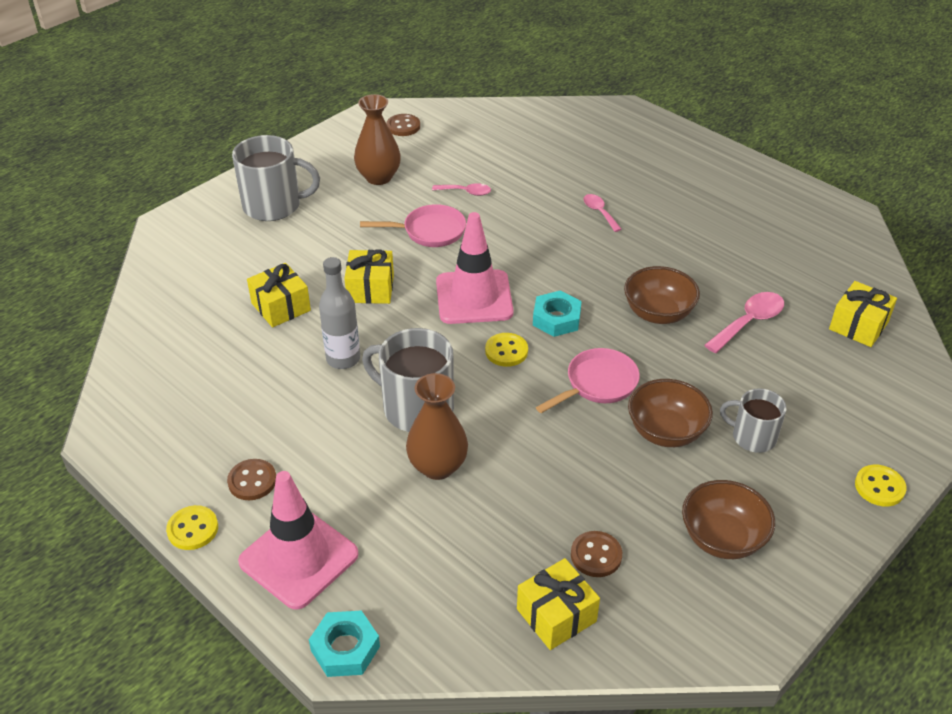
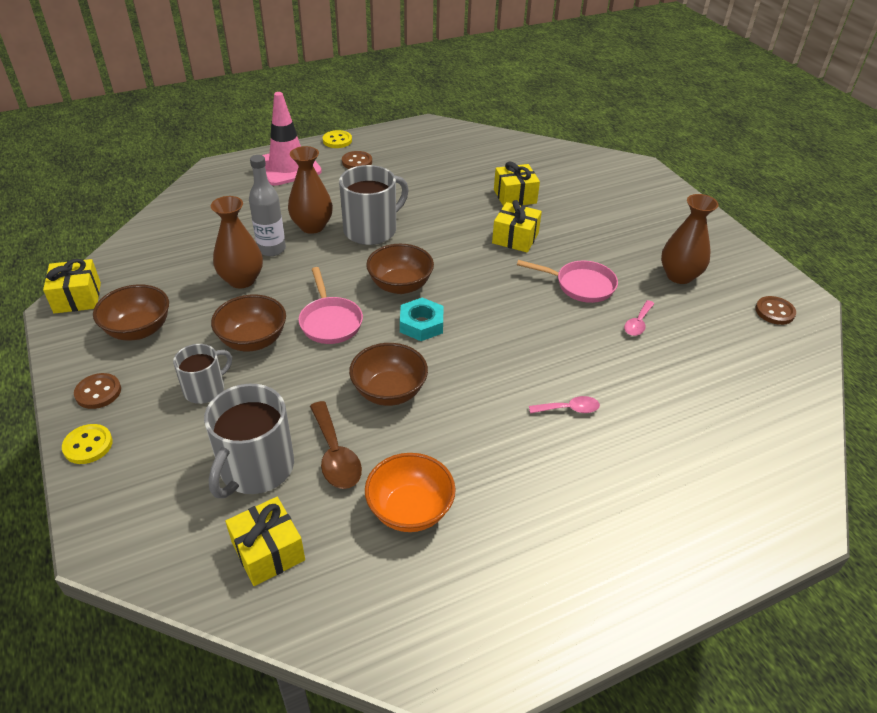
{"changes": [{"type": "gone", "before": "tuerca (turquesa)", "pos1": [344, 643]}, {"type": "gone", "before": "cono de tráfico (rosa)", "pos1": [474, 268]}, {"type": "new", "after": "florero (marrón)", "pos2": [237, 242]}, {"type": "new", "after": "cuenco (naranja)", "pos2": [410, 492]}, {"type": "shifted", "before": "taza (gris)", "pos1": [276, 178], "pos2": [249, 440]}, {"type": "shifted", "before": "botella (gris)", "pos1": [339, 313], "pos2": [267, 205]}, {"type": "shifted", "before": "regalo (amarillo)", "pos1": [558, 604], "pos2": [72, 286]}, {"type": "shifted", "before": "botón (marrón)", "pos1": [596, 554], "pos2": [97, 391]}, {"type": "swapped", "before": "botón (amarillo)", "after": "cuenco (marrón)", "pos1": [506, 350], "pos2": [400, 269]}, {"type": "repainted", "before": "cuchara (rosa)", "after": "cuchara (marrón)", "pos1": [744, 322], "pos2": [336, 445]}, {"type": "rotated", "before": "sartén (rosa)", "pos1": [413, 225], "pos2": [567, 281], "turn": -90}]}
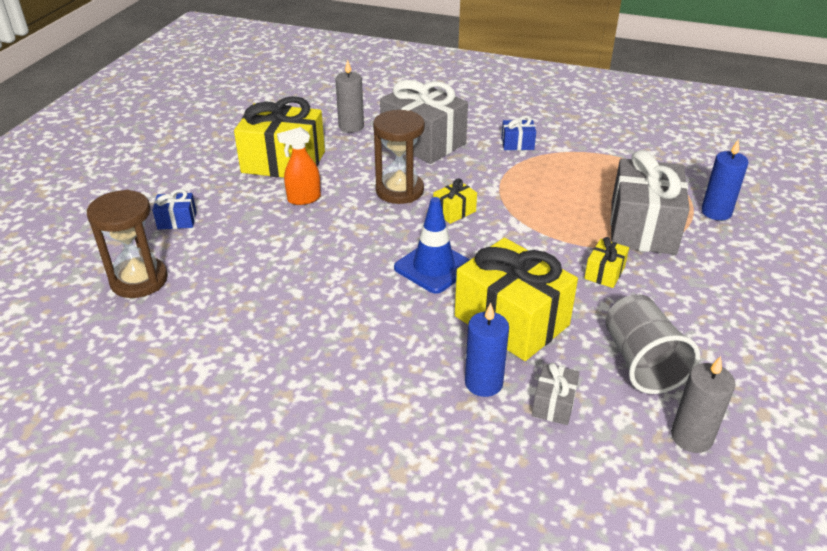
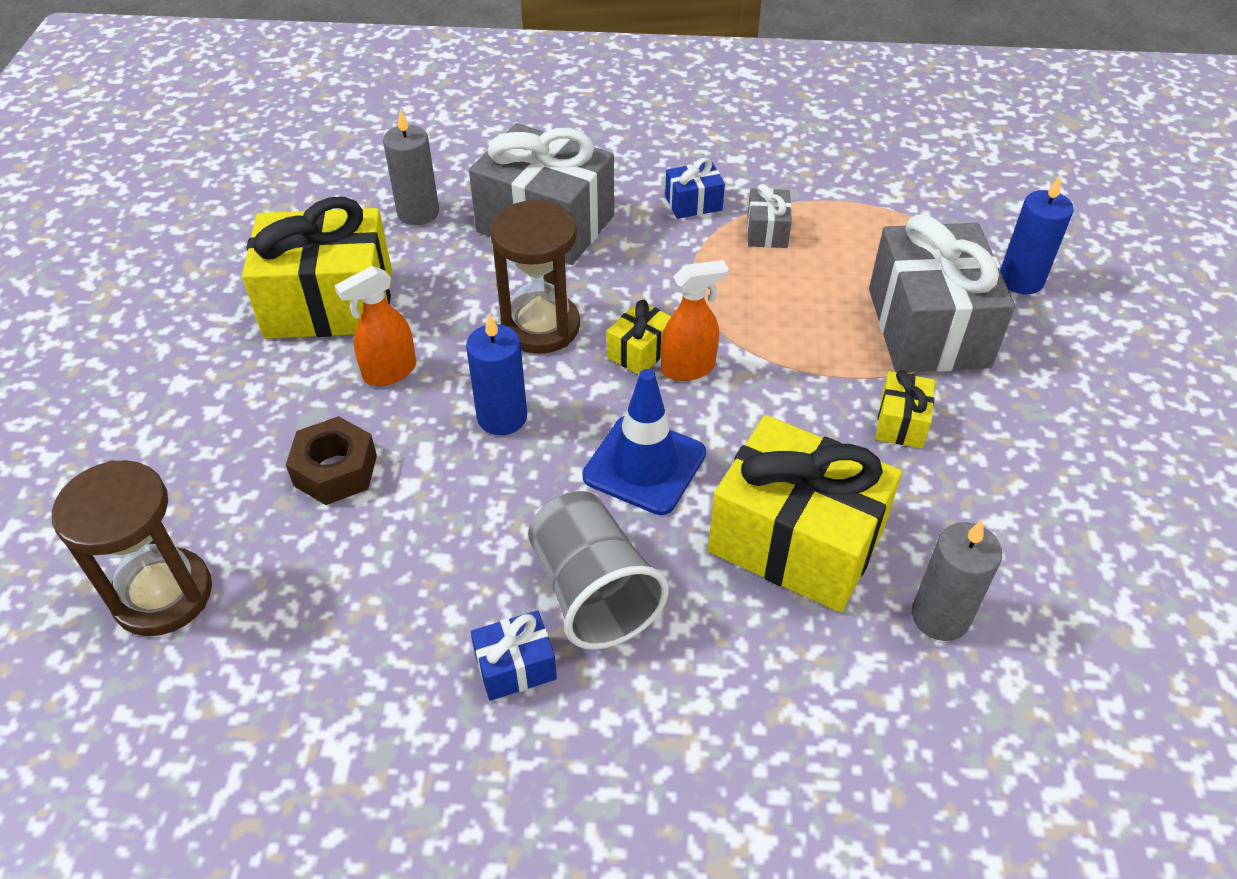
{"changes": [{"type": "new", "after": "tuerca (marrón)", "pos2": [331, 460]}, {"type": "new", "after": "pulverizador (naranja)", "pos2": [695, 320]}, {"type": "shifted", "before": "regalo (azul)", "pos1": [174, 209], "pos2": [514, 655]}, {"type": "shifted", "before": "vela (azul)", "pos1": [487, 350], "pos2": [496, 374]}, {"type": "shifted", "before": "regalo (gris)", "pos1": [556, 394], "pos2": [769, 216]}, {"type": "shifted", "before": "vaso (gris)", "pos1": [652, 344], "pos2": [598, 570]}, {"type": "shifted", "before": "vela (gris)", "pos1": [703, 404], "pos2": [957, 580]}]}
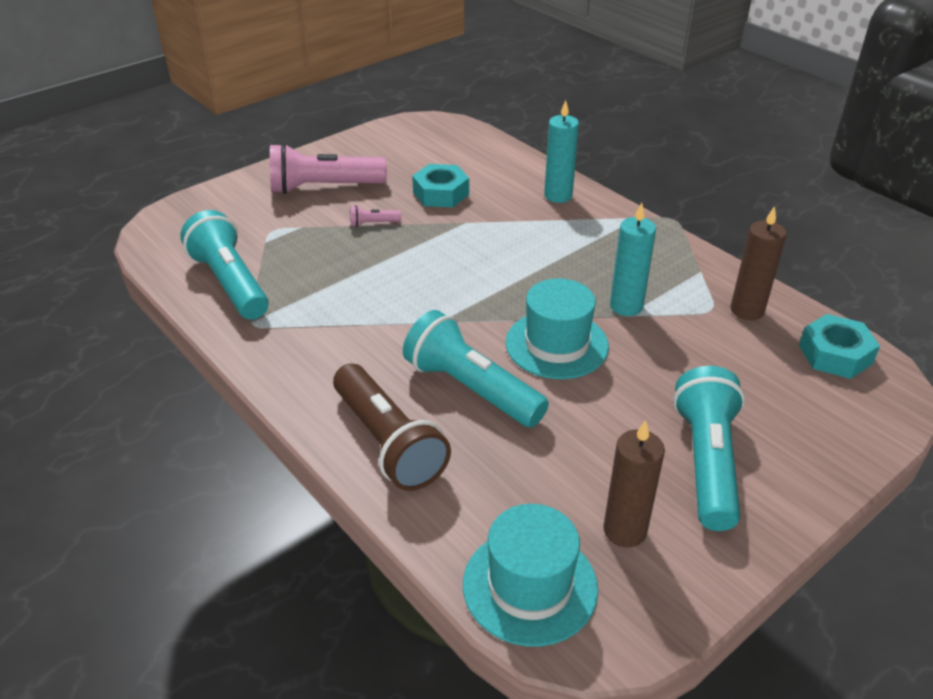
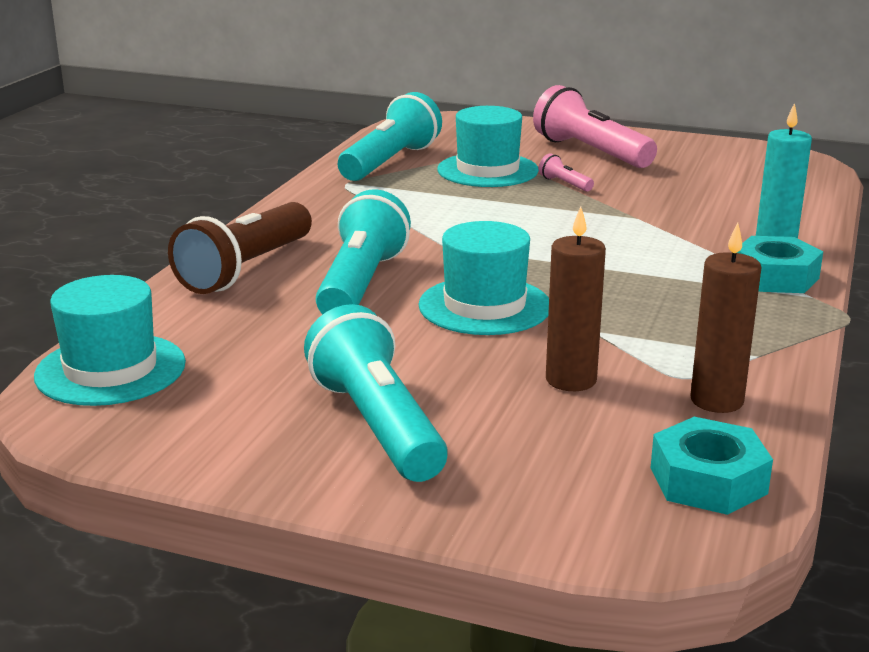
{"changes": [{"type": "gone", "before": "vela (turquesa)", "pos1": [633, 259]}, {"type": "new", "after": "sombrero (turquesa)", "pos2": [488, 146]}, {"type": "shifted", "before": "tuerca (turquesa)", "pos1": [440, 185], "pos2": [780, 264]}, {"type": "shifted", "before": "vela (marrón)", "pos1": [634, 484], "pos2": [576, 299]}, {"type": "rotated", "before": "lámpara de mano (turquesa)", "pos1": [709, 448], "pos2": [376, 393], "turn": -90}]}
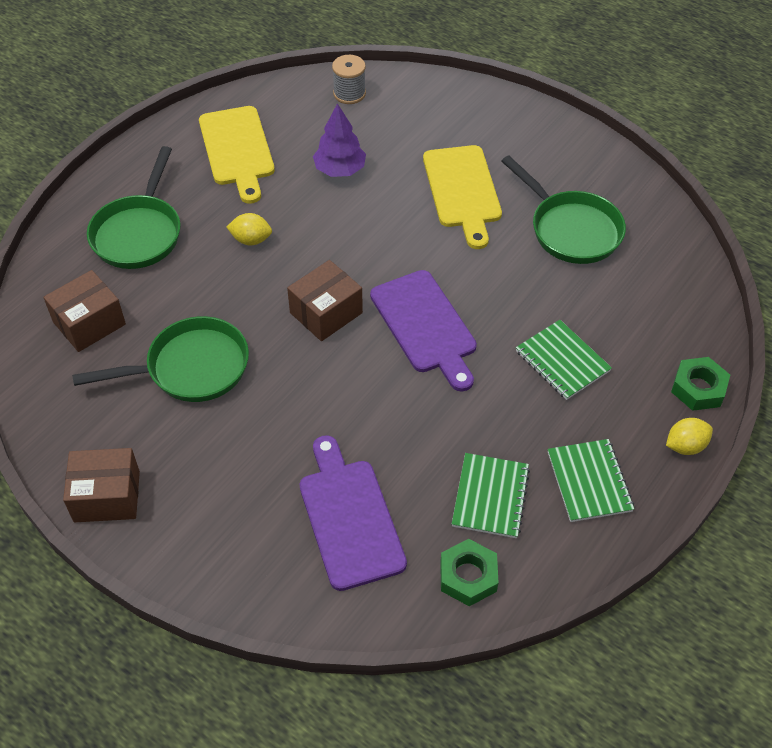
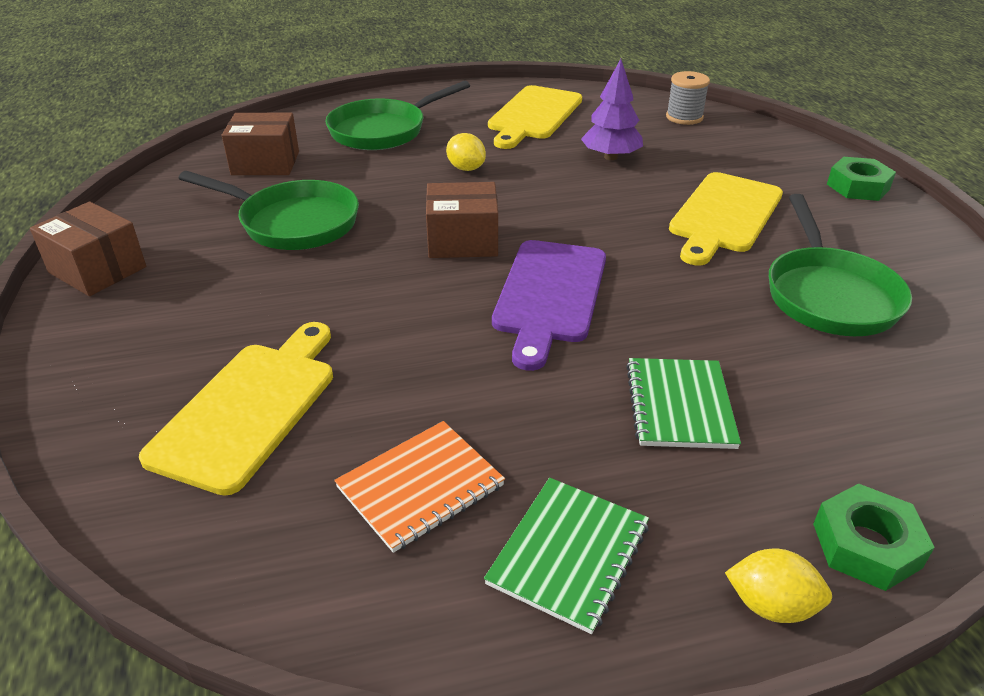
{"changes": [{"type": "shifted", "before": "tuerca (verde)", "pos1": [469, 572], "pos2": [861, 179]}, {"type": "repainted", "before": "tabla de cortar (morado)", "after": "tabla de cortar (amarillo)", "pos1": [353, 513], "pos2": [236, 409]}, {"type": "repainted", "before": "cuaderno (verde)", "after": "cuaderno (naranja)", "pos1": [491, 495], "pos2": [419, 487]}]}
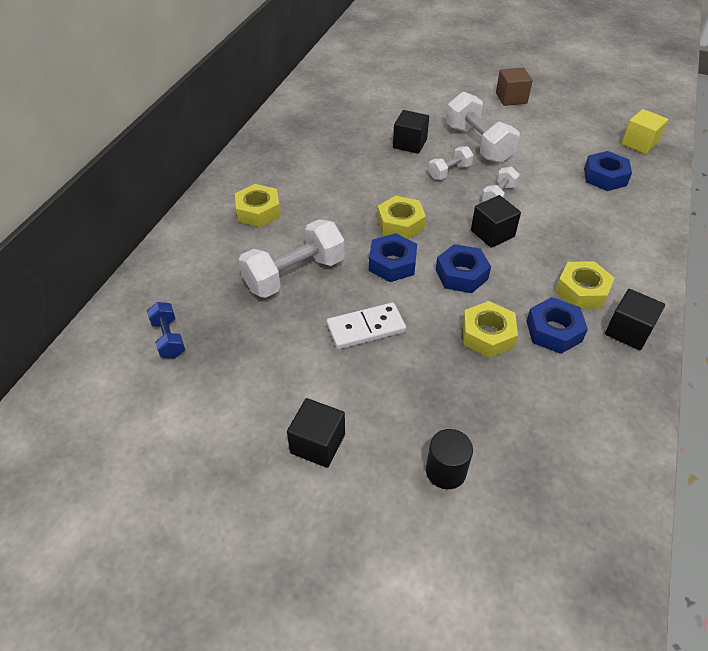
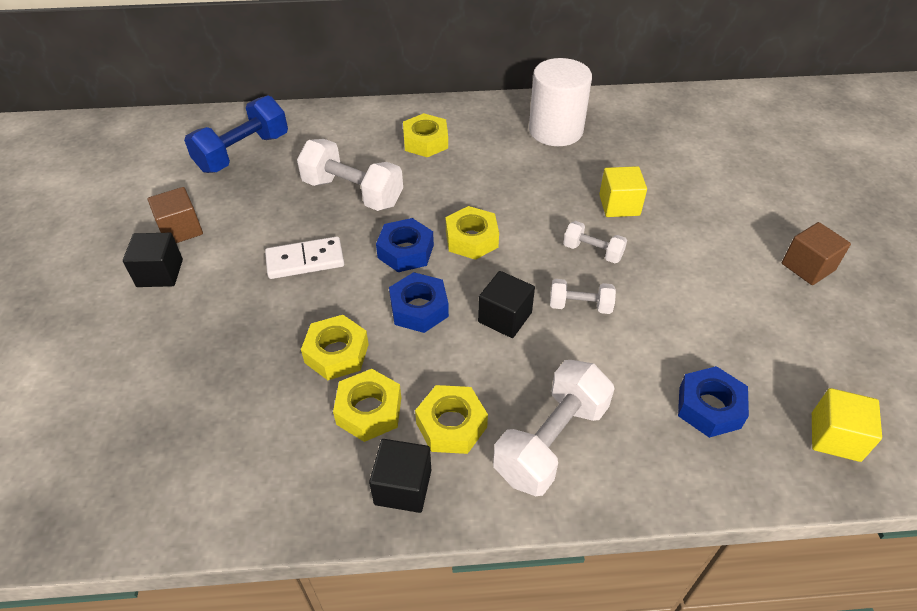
{"changes": [{"type": "gone", "before": "cilindro (negro)", "pos1": [449, 459]}, {"type": "new", "after": "cubo (marrón)", "pos2": [175, 215]}, {"type": "new", "after": "cilindro (blanco)", "pos2": [560, 102]}, {"type": "shifted", "before": "mancuerna (blanco)", "pos1": [483, 127], "pos2": [554, 428]}, {"type": "repainted", "before": "cubo (negro)", "after": "cubo (amarillo)", "pos1": [411, 132], "pos2": [623, 191]}, {"type": "repainted", "before": "tuerca (azul)", "after": "tuerca (amarillo)", "pos1": [557, 325], "pos2": [367, 405]}, {"type": "rotated", "before": "ficha de dominó (blanco)", "pos1": [366, 325], "pos2": [304, 257], "turn": -60}, {"type": "scaled", "before": "mancuerna (azul)", "pos1": [166, 330], "pos2": [236, 134], "scale": 1.86}]}
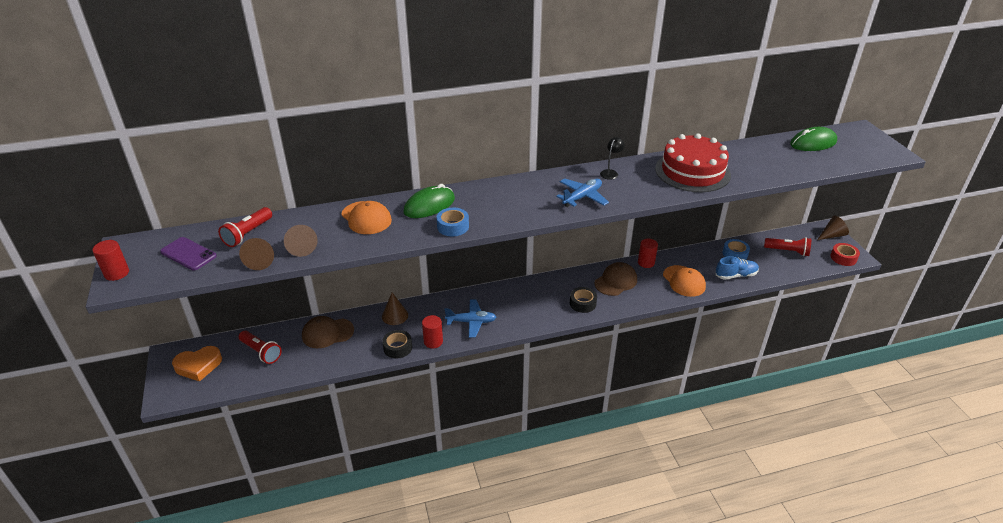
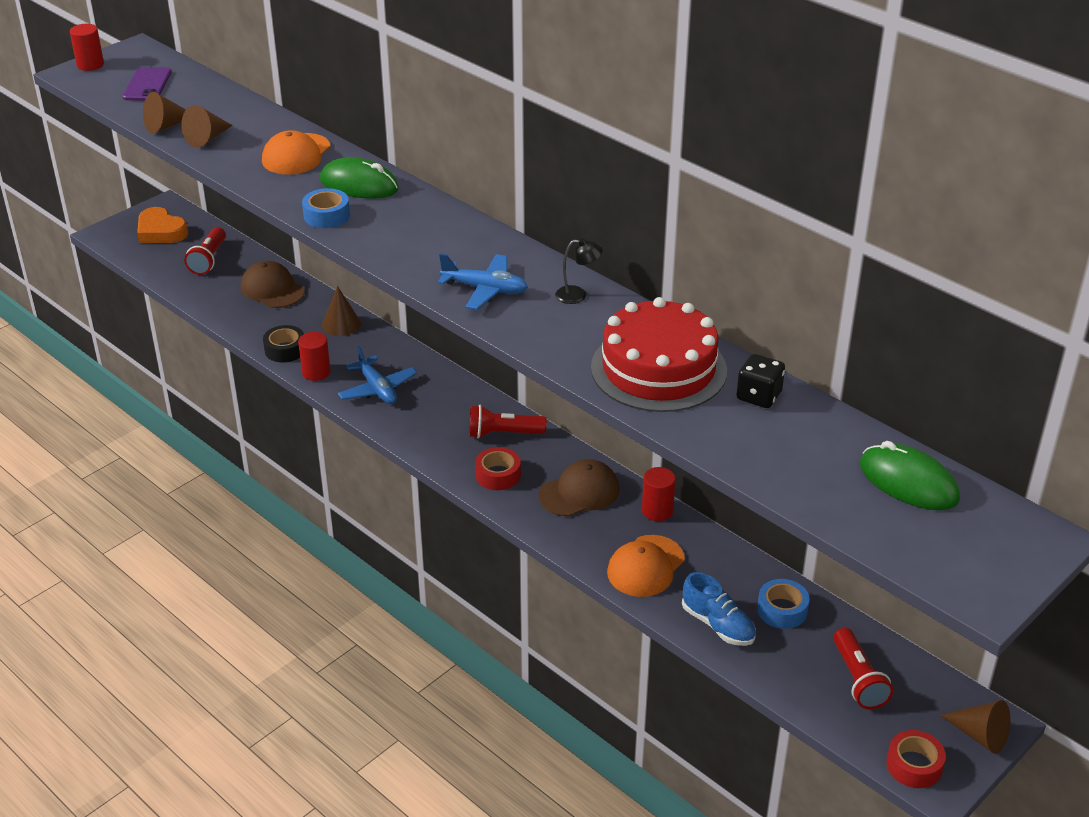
{"changes": [{"type": "new", "after": "dado (negro)", "pos2": [761, 381]}, {"type": "shifted", "before": "lámpara de mano (rojo)", "pos1": [245, 227], "pos2": [508, 422]}, {"type": "repainted", "before": "cinta adhesiva (negro)", "after": "cinta adhesiva (rojo)", "pos1": [583, 300], "pos2": [498, 468]}, {"type": "rotated", "before": "gorra (marrón)", "pos1": [615, 279], "pos2": [579, 488], "turn": -45}]}
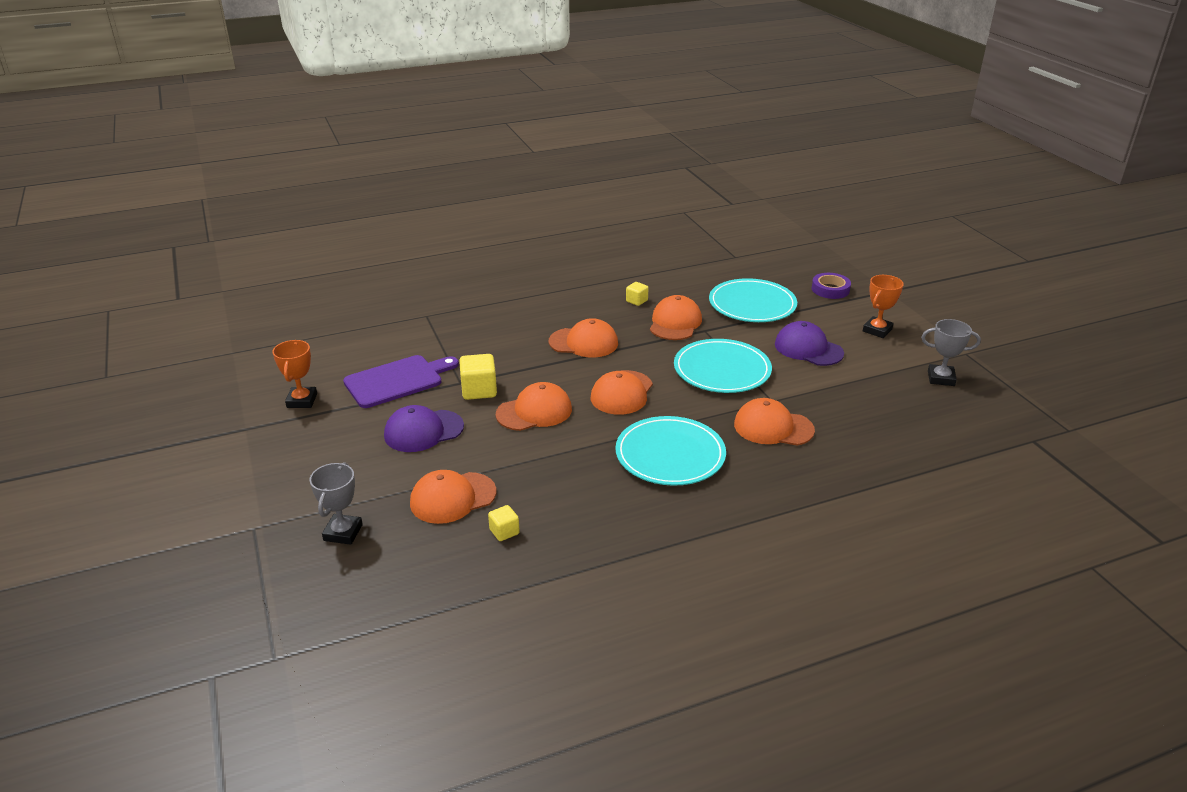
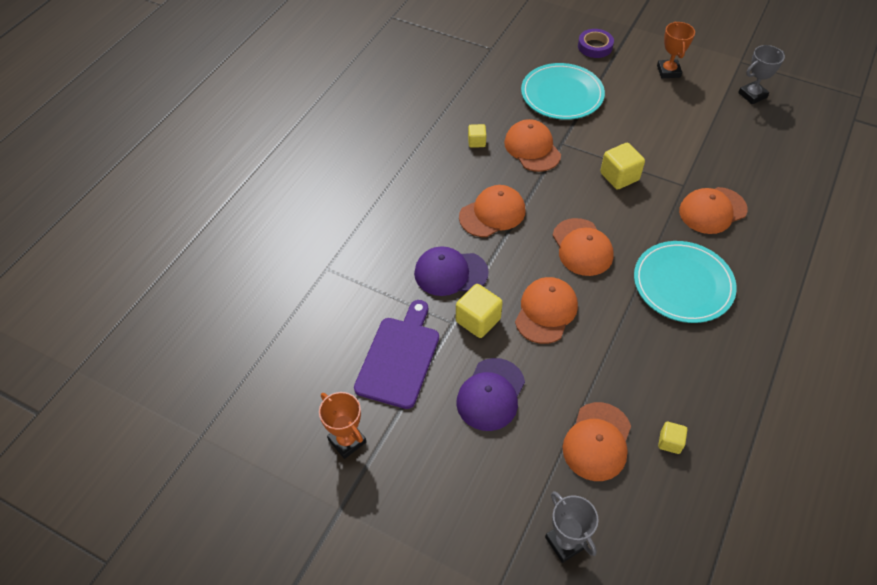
{"changes": [{"type": "shifted", "before": "gorra (morado)", "pos1": [809, 343], "pos2": [451, 271]}, {"type": "swapped", "before": "plato (turquesa)", "after": "cubo (amarillo)", "pos1": [723, 366], "pos2": [622, 166]}]}
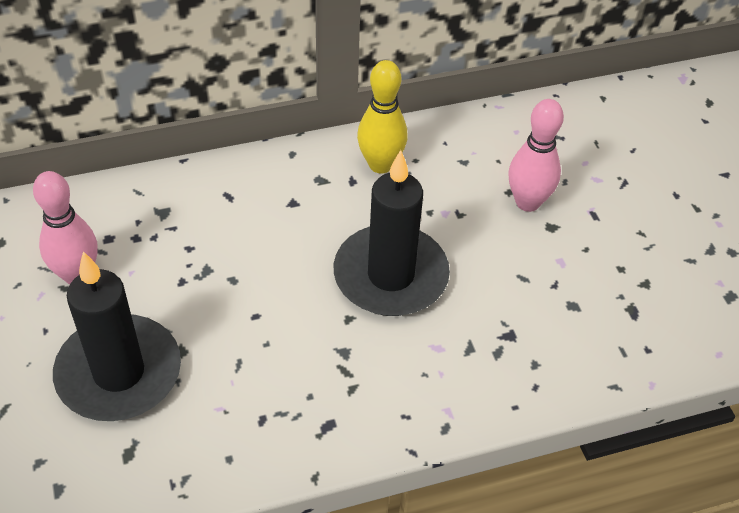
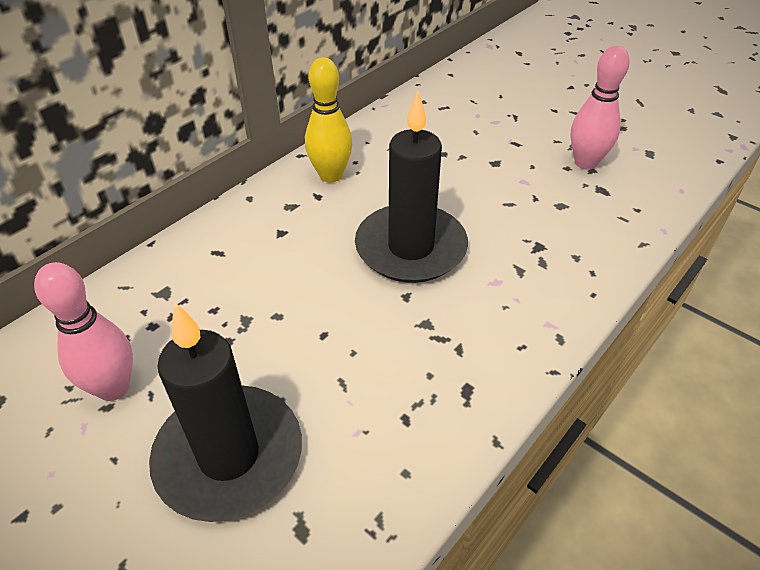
{"changes": [{"type": "shifted", "before": "bolo (rosa)", "pos1": [536, 155], "pos2": [600, 108]}]}
